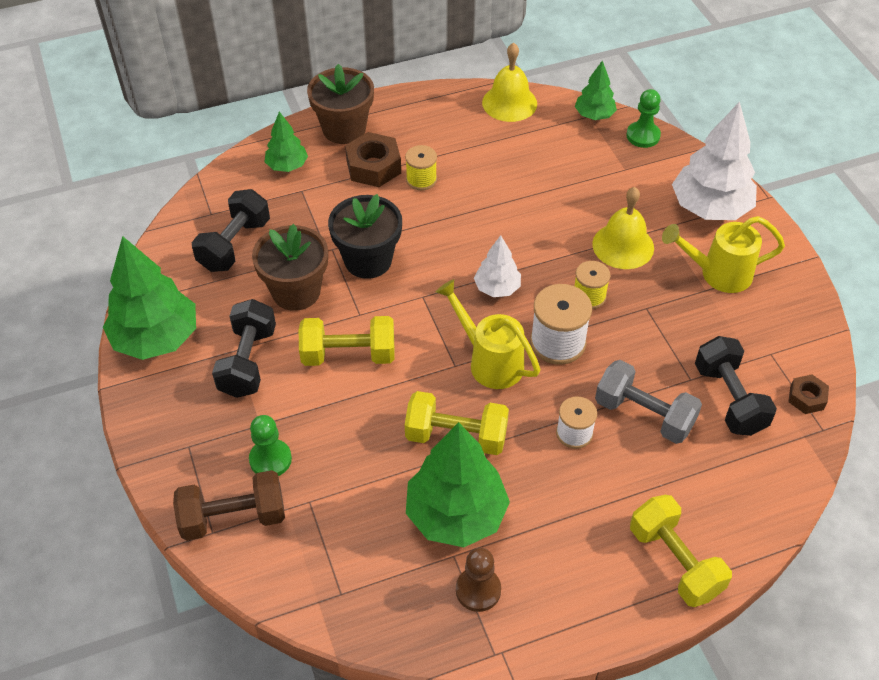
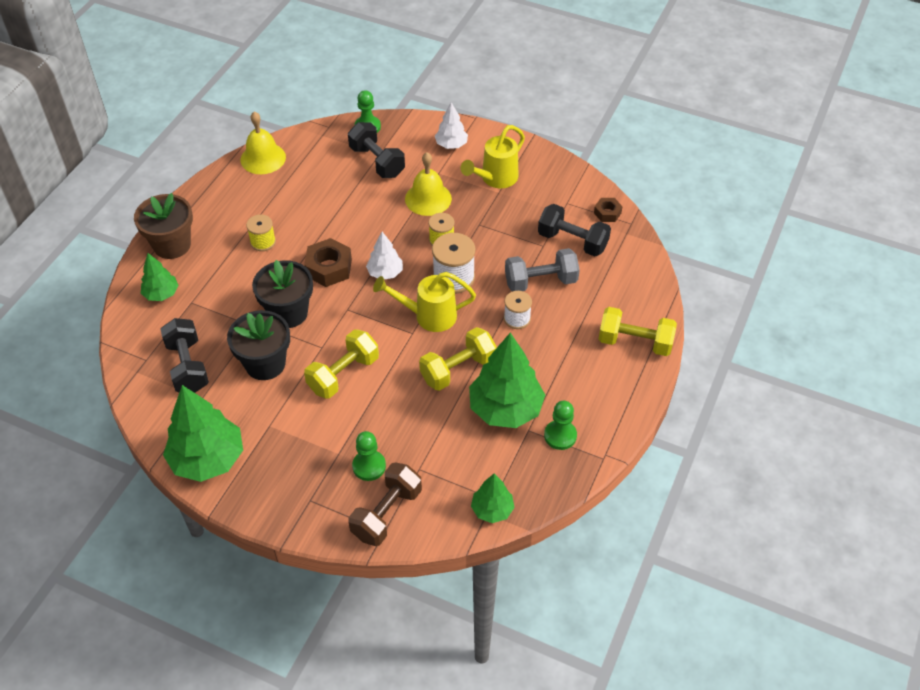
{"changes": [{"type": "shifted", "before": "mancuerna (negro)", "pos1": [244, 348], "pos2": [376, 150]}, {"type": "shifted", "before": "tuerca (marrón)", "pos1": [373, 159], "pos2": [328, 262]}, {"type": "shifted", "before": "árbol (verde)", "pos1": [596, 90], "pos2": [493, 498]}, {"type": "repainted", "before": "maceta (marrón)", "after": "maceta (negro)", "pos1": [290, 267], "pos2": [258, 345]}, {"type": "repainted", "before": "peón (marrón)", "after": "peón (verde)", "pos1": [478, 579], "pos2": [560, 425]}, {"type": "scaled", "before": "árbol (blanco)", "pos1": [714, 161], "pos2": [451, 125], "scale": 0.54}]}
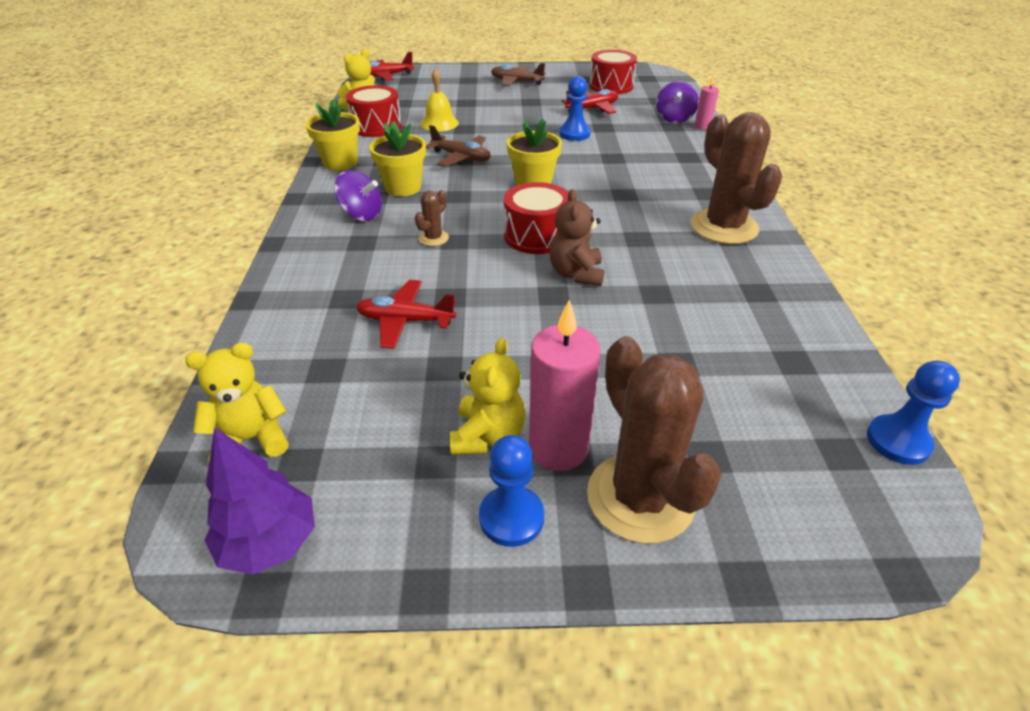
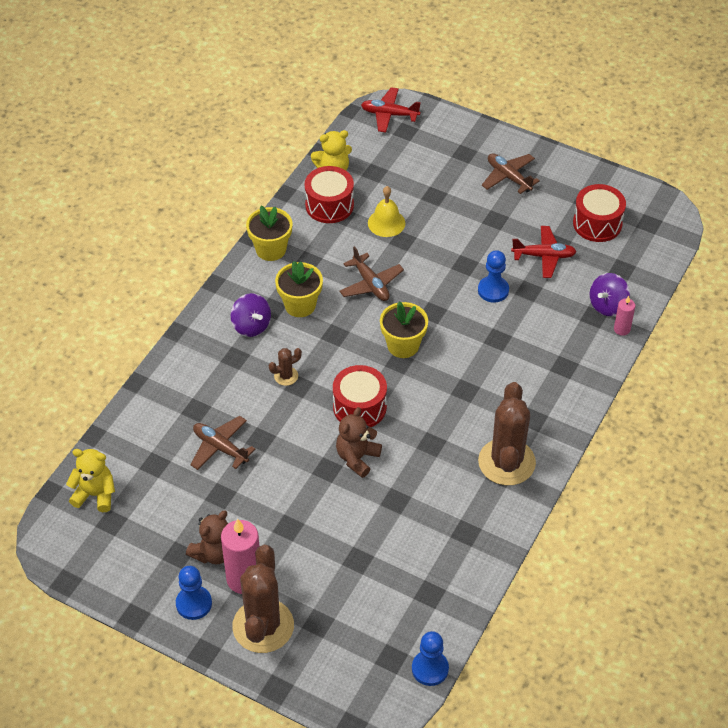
{"changes": [{"type": "gone", "before": "árbol (morado)", "pos1": [260, 501]}, {"type": "repainted", "before": "avión (rojo)", "after": "avión (marrón)", "pos1": [406, 314], "pos2": [223, 443]}, {"type": "repainted", "before": "osito (amarillo)", "after": "osito (marrón)", "pos1": [487, 396], "pos2": [207, 537]}]}
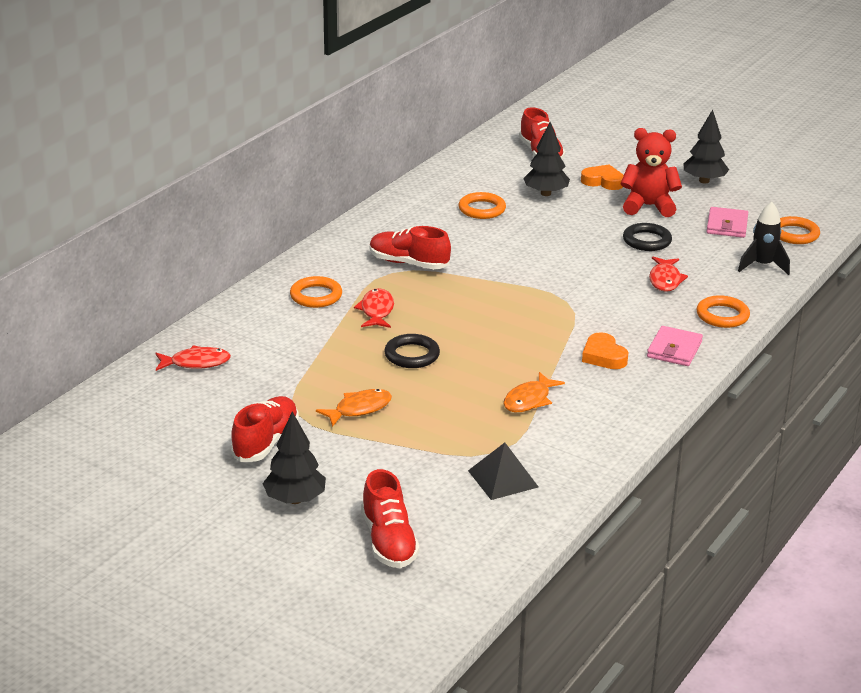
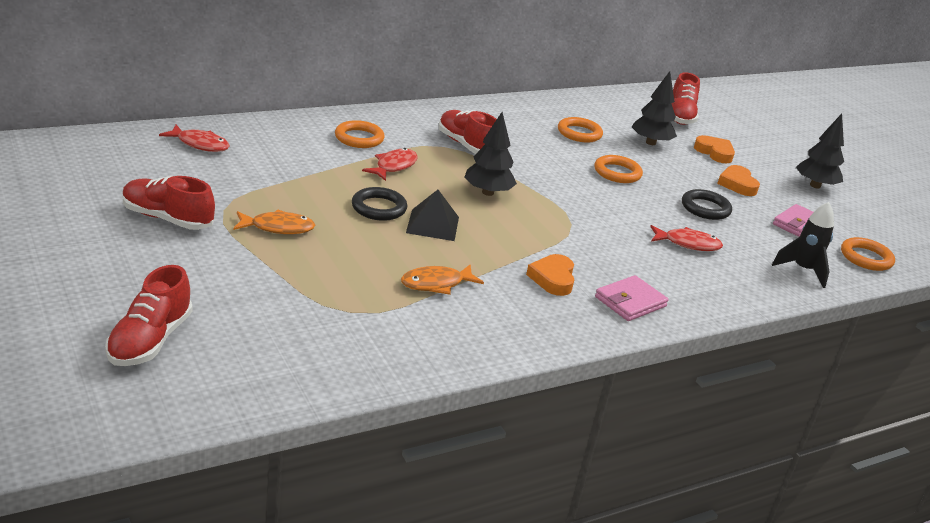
{"changes": [{"type": "shifted", "before": "árbol (negro)", "pos1": [294, 457], "pos2": [490, 154]}, {"type": "shifted", "before": "pirámide (negro)", "pos1": [503, 471], "pos2": [432, 215]}, {"type": "shifted", "before": "anillo (naranja)", "pos1": [723, 311], "pos2": [618, 169]}, {"type": "swapped", "before": "osito (rojo)", "after": "corazón (naranja)", "pos1": [651, 172], "pos2": [738, 180]}, {"type": "rotated", "before": "zapato (rojo)", "pos1": [264, 429], "pos2": [168, 203], "turn": -120}, {"type": "rotated", "before": "pez (rojo)", "pos1": [668, 274], "pos2": [686, 238], "turn": -120}]}
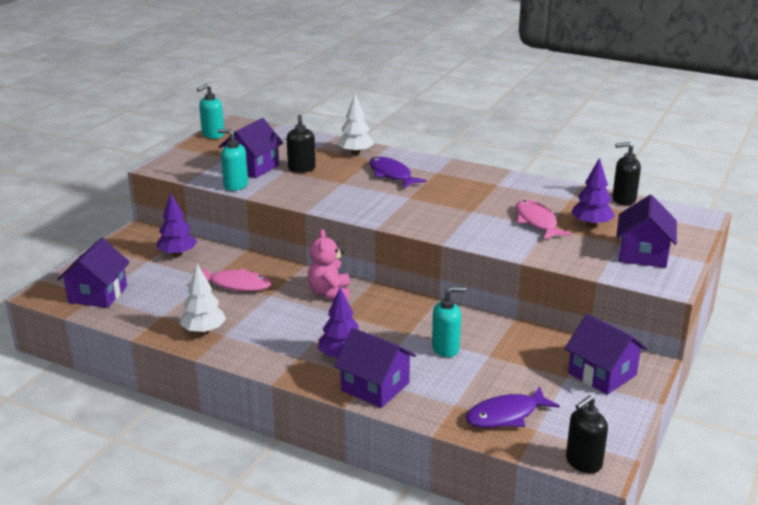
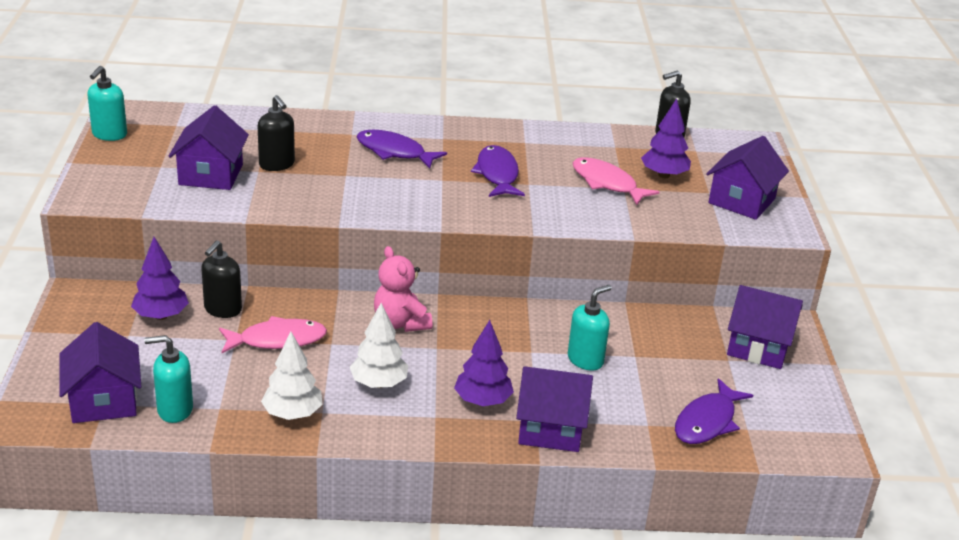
{"changes": [{"type": "new", "after": "pez (morado)", "pos2": [498, 171]}, {"type": "shifted", "before": "dispensador de jabón (turquesa)", "pos1": [233, 160], "pos2": [168, 379]}, {"type": "shifted", "before": "árbol (blanco)", "pos1": [355, 124], "pos2": [379, 345]}, {"type": "shifted", "before": "dispensador de jabón (negro)", "pos1": [587, 434], "pos2": [221, 279]}, {"type": "rotated", "before": "casa (morado)", "pos1": [646, 231], "pos2": [747, 178], "turn": 45}]}
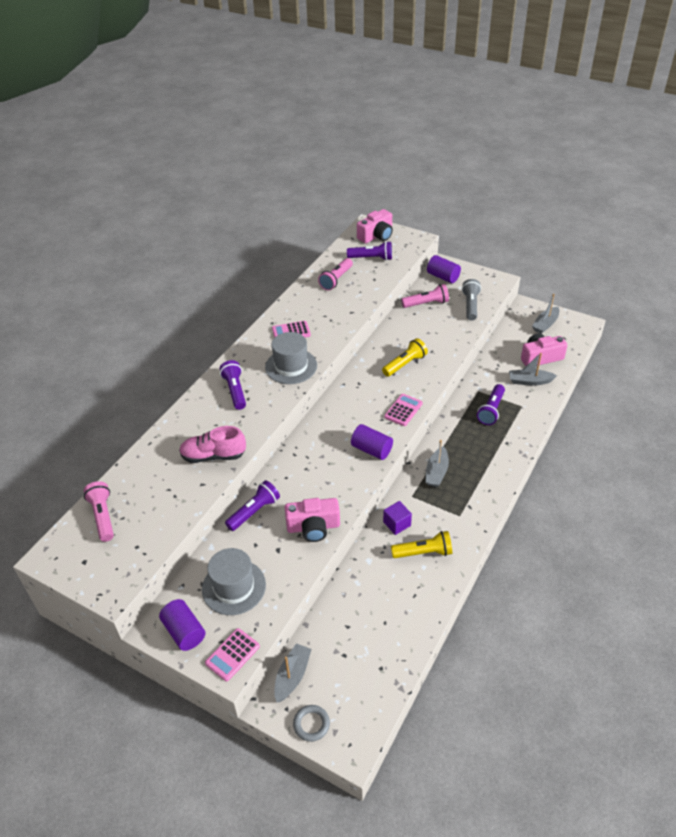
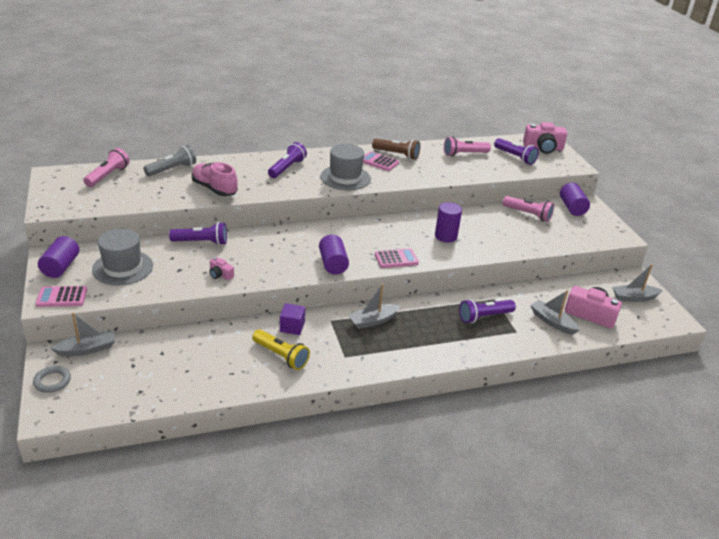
{"changes": [{"type": "new", "after": "lámpara de mano (marrón)", "pos2": [396, 149]}, {"type": "shifted", "before": "lámpara de mano (gris)", "pos1": [471, 300], "pos2": [170, 160]}, {"type": "swapped", "before": "lámpara de mano (amarillo)", "after": "cilindro (morado)", "pos1": [405, 357], "pos2": [448, 222]}, {"type": "scaled", "before": "cámara (rosa)", "pos1": [312, 520], "pos2": [221, 268], "scale": 0.51}]}
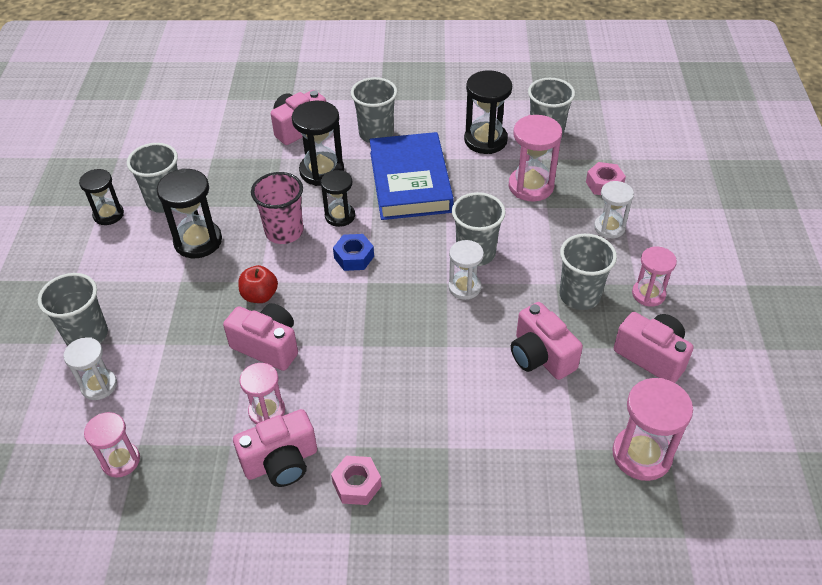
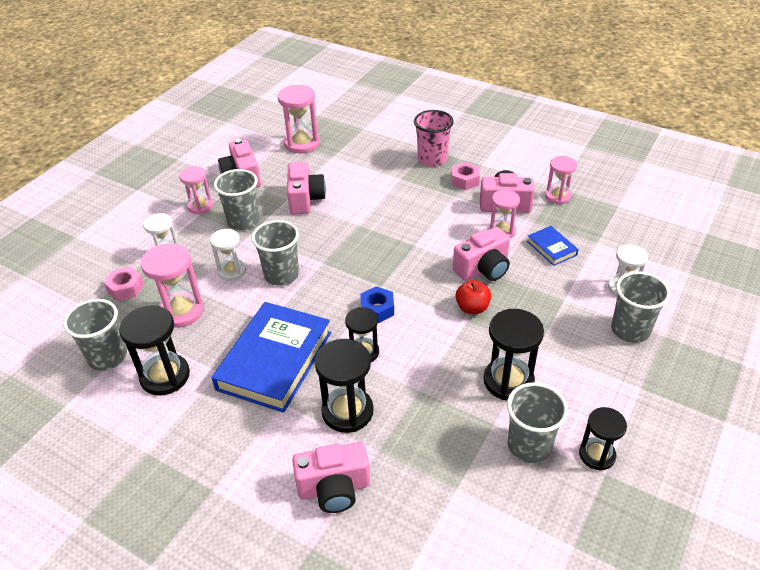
{"changes": [{"type": "gone", "before": "vaso (gris)", "pos1": [374, 110]}, {"type": "new", "after": "libro (azul)", "pos2": [553, 246]}, {"type": "shifted", "before": "reloj de arena (rosa)", "pos1": [112, 444], "pos2": [561, 180]}, {"type": "shifted", "before": "vaso (rosa)", "pos1": [277, 208], "pos2": [434, 138]}, {"type": "shifted", "before": "reloj de arena (blanco)", "pos1": [466, 270], "pos2": [228, 255]}, {"type": "rotated", "before": "cámara (rosa)", "pos1": [260, 337], "pos2": [481, 254], "turn": -90}]}
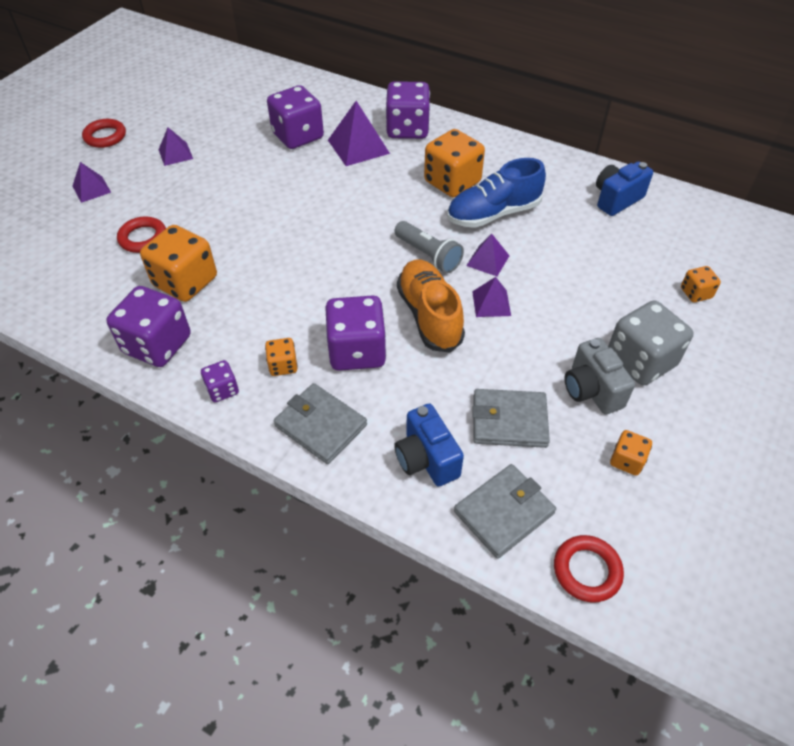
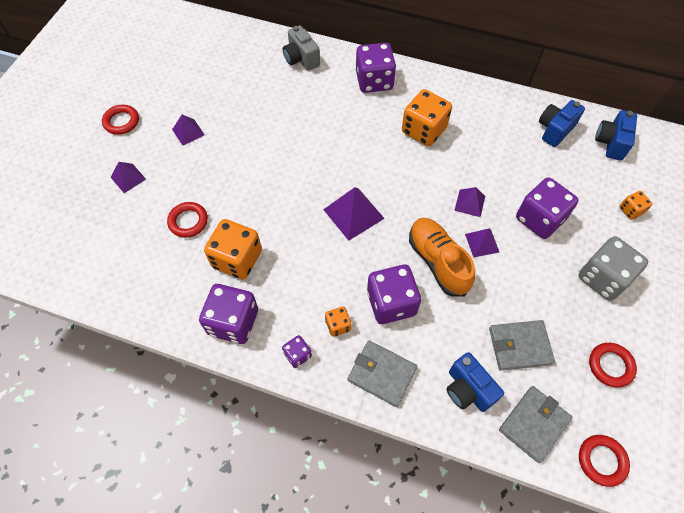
{"changes": [{"type": "gone", "before": "lámpara de mano (gris)", "pos1": [429, 247]}, {"type": "gone", "before": "zapato (azul)", "pos1": [496, 193]}, {"type": "new", "after": "cámara (azul)", "pos2": [616, 135]}, {"type": "shifted", "before": "dado (morado)", "pos1": [295, 117], "pos2": [547, 208]}, {"type": "shifted", "before": "pirámide (morado)", "pos1": [359, 133], "pos2": [354, 214]}, {"type": "shifted", "before": "cámara (gris)", "pos1": [600, 376], "pos2": [301, 48]}, {"type": "swapped", "before": "dado (naranja)", "after": "anillo (rojo)", "pos1": [631, 453], "pos2": [613, 365]}]}
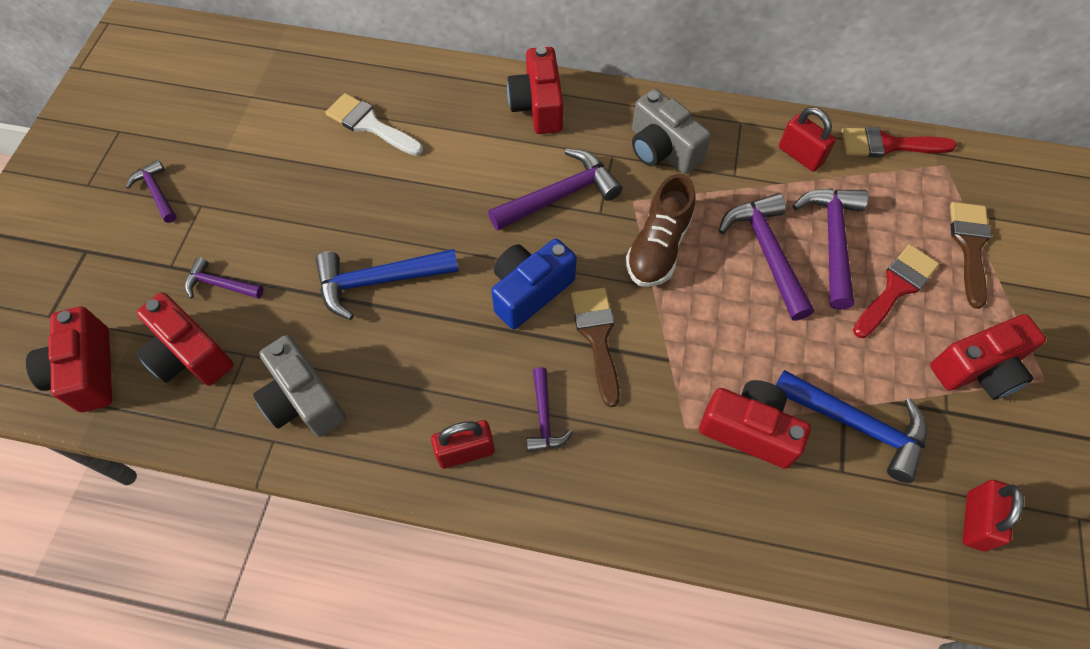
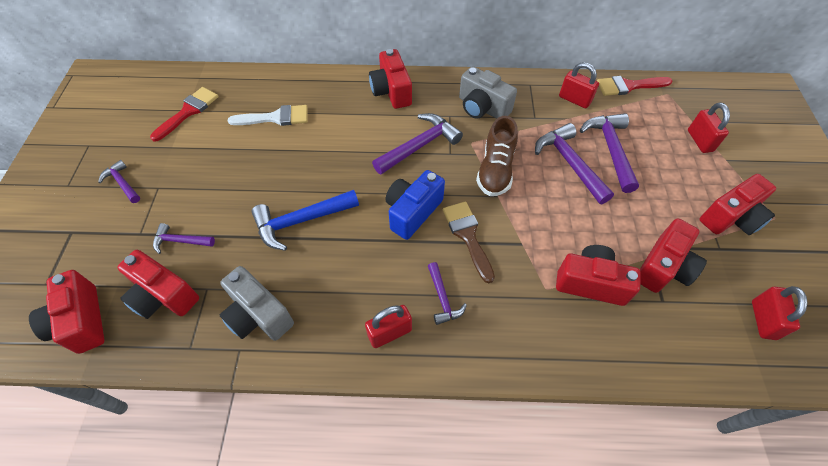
{"changes": [{"type": "shifted", "before": "pincel (rojo)", "pos1": [896, 291], "pos2": [184, 114]}, {"type": "swapped", "before": "martillo (azul)", "after": "cámara (rojo)", "pos1": [851, 426], "pos2": [673, 255]}, {"type": "swapped", "before": "pincel (marrón)", "after": "candado (rojo)", "pos1": [970, 255], "pos2": [709, 127]}, {"type": "rotated", "before": "pincel (blanco)", "pos1": [374, 124], "pos2": [268, 115], "turn": 150}]}
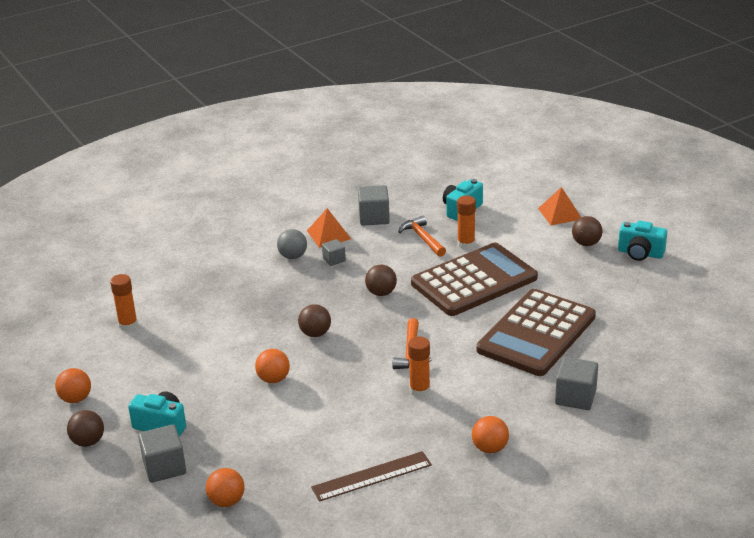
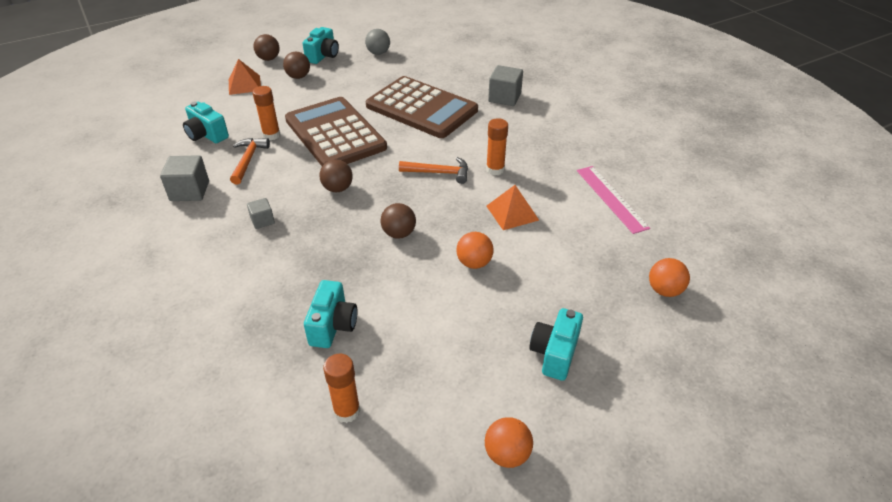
{"changes": [{"type": "gone", "before": "cubo (gris)", "pos1": [162, 453]}, {"type": "gone", "before": "pelota (naranja)", "pos1": [490, 434]}, {"type": "new", "after": "cámara (turquesa)", "pos2": [331, 314]}, {"type": "shifted", "before": "pelota (marrón)", "pos1": [85, 428], "pos2": [267, 47]}, {"type": "shifted", "before": "pelota (gris)", "pos1": [292, 244], "pos2": [377, 42]}, {"type": "shifted", "before": "pirámide (naranja)", "pos1": [329, 228], "pos2": [513, 207]}, {"type": "repainted", "before": "regla (marrón)", "after": "regla (rosa)", "pos1": [371, 476], "pos2": [613, 200]}, {"type": "rotated", "before": "martillo (naranja)", "pos1": [422, 236], "pos2": [250, 161], "turn": 120}]}
